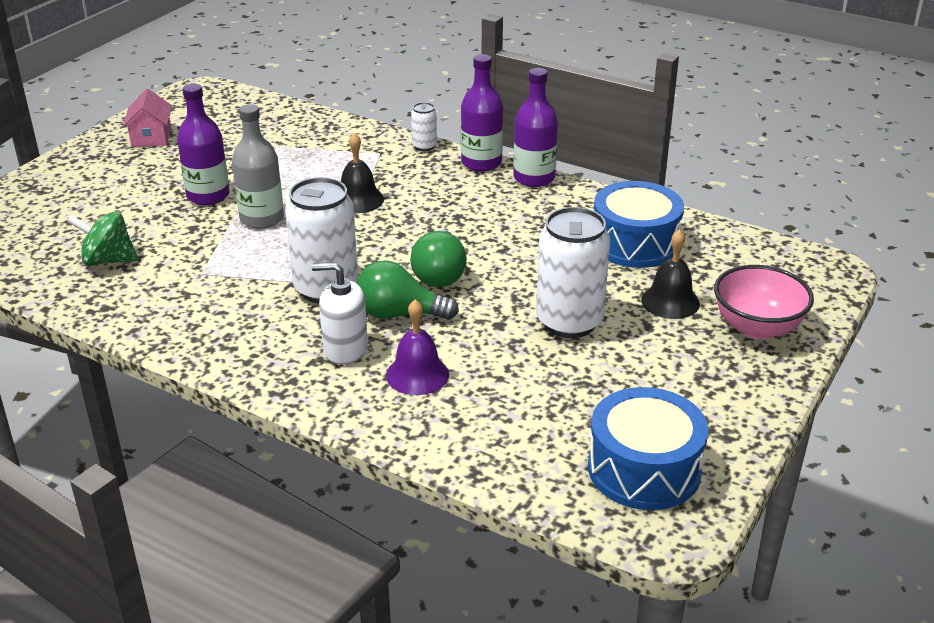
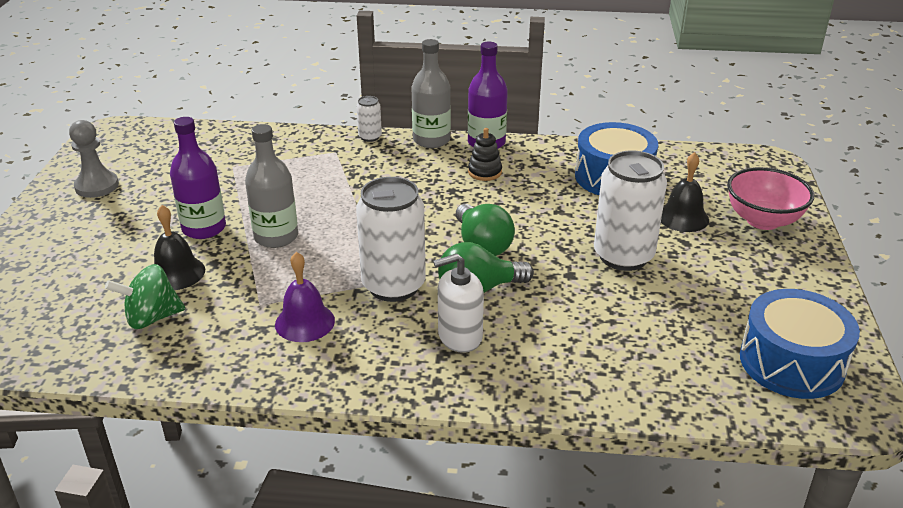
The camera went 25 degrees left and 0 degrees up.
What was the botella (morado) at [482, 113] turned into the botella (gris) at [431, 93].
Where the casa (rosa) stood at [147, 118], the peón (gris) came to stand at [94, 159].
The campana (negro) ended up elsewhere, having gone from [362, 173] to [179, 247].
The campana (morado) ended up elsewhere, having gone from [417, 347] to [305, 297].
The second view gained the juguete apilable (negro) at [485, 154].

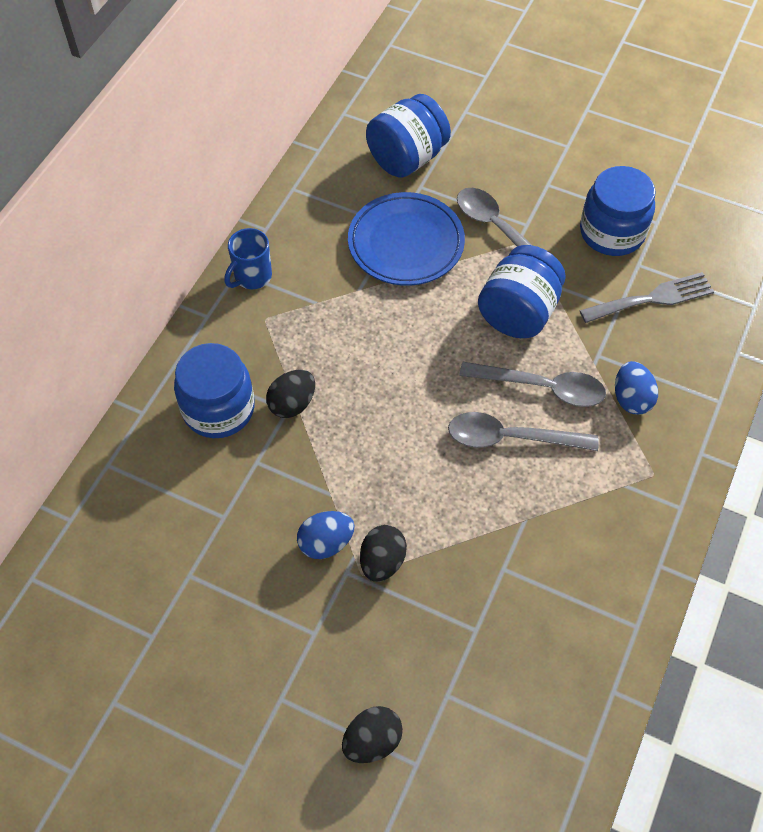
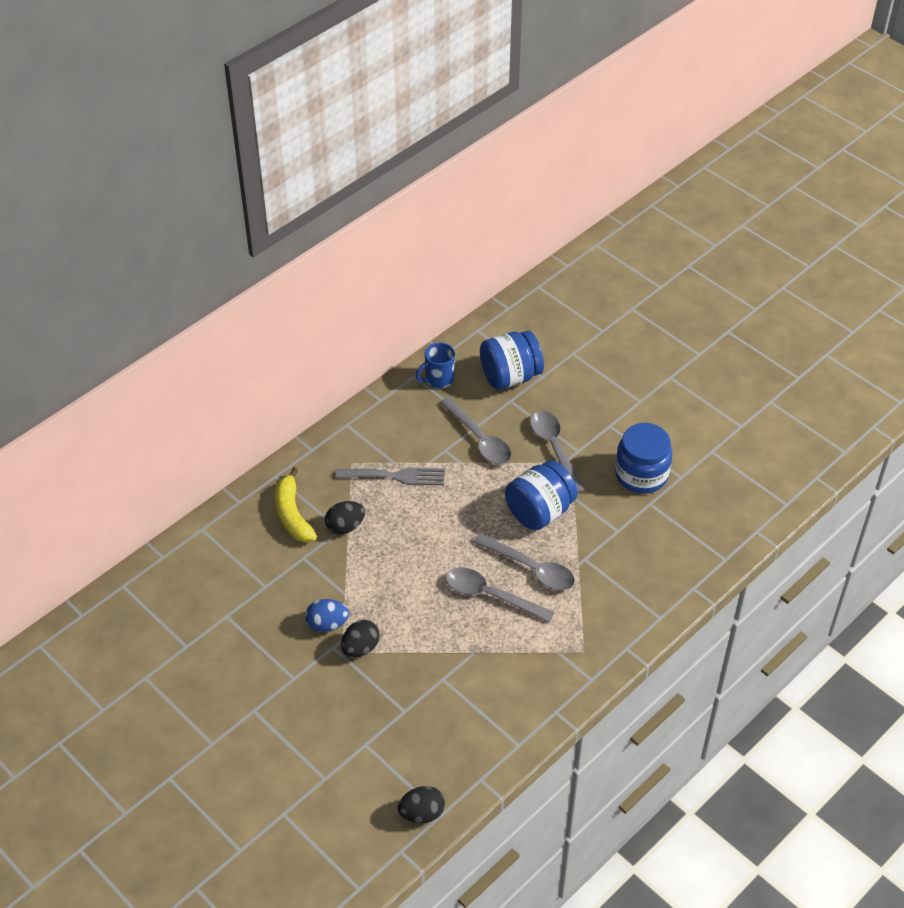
The camera went 20 degrees right and 10 degrees down.
Where the plato (azul) stood at [406, 239], the cuchara (gris) came to stand at [475, 430].
The taza (azul) ended up elsewhere, having gone from [248, 258] to [435, 365].
The tenedor (gris) ended up elsewhere, having gone from [646, 297] to [390, 476].
Where the tarro (azul) stood at [214, 390], the plátano (amarillo) came to stand at [296, 505].
The second view lost the huevo (azul) at [636, 388].
The huevo (negro) ended up elsewhere, having gone from [372, 734] to [421, 804].

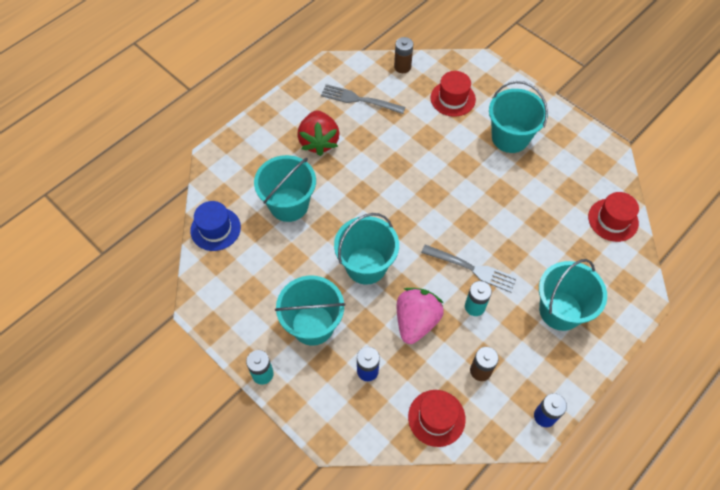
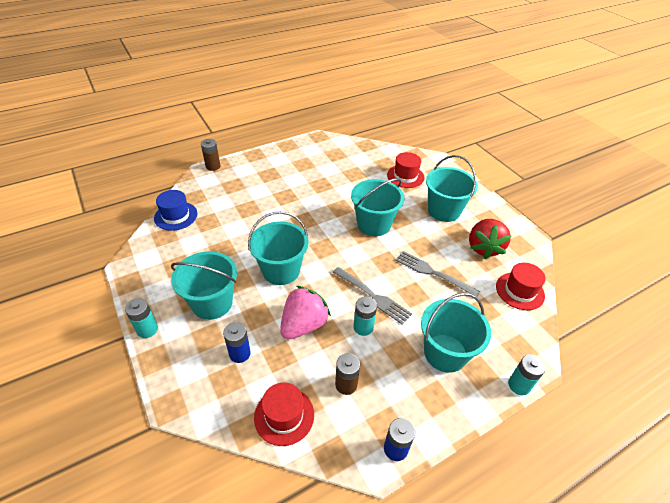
The camera went 15 degrees right and 15 degrees down.
The pila (marrón) ended up elsewhere, having gone from [403, 55] to [211, 155].
The tenedor (gris) ended up elsewhere, having gone from [363, 99] to [437, 274].
The fresa (rojo) ended up elsewhere, having gone from [318, 133] to [490, 239].
The balde (turquesa) ended up elsewhere, having gone from [285, 188] to [377, 207].
The second view gained the pila (turquesa) at [527, 374].

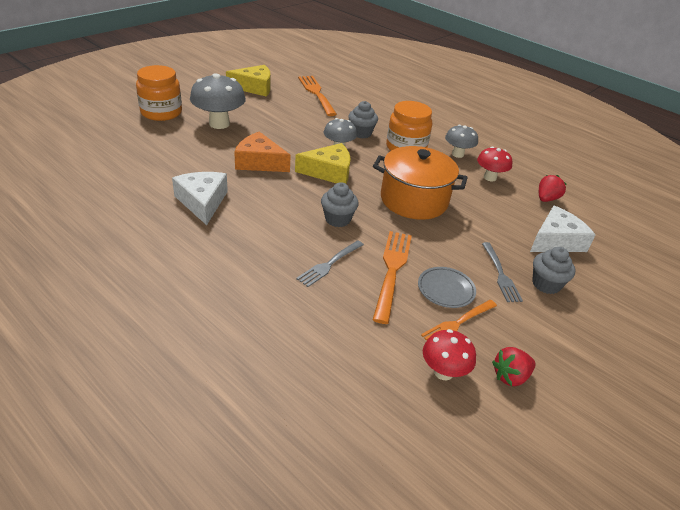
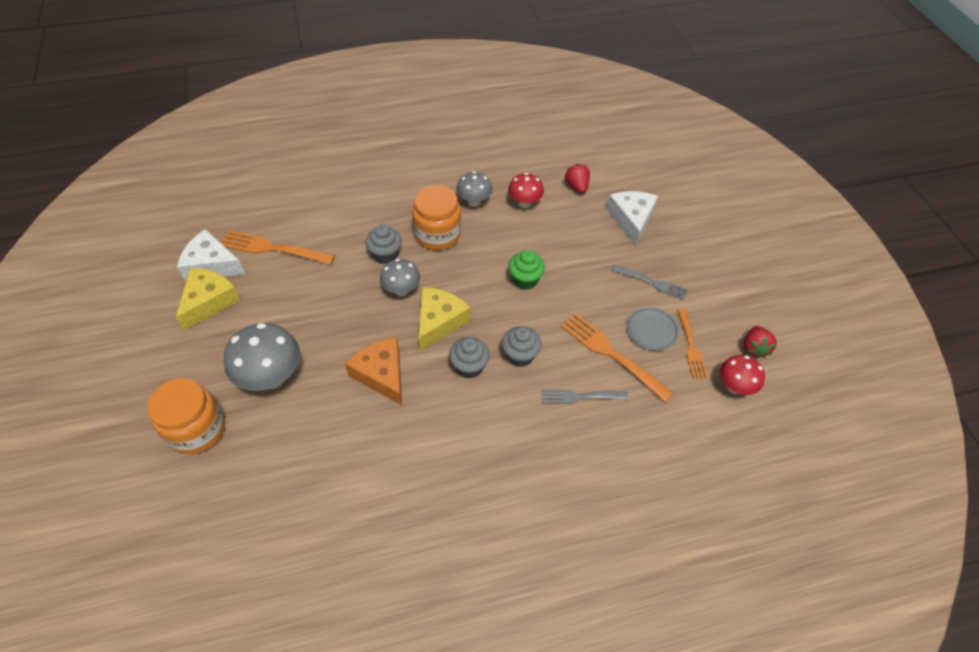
The camera went 55 degrees left and 15 degrees up.
The queso (naranja) at [262, 151] ended up facing another way, 90 degrees clockwise from before.
Where the olla (naranja) stood at [420, 183], the magdalena (verde) came to stand at [526, 270].
The queso (blanco) ended up elsewhere, having gone from [200, 198] to [211, 255].
The tenedor (gris) at [330, 263] ended up facing another way, 105 degrees clockwise from before.
The magdalena (gris) ended up elsewhere, having gone from [554, 270] to [469, 358].

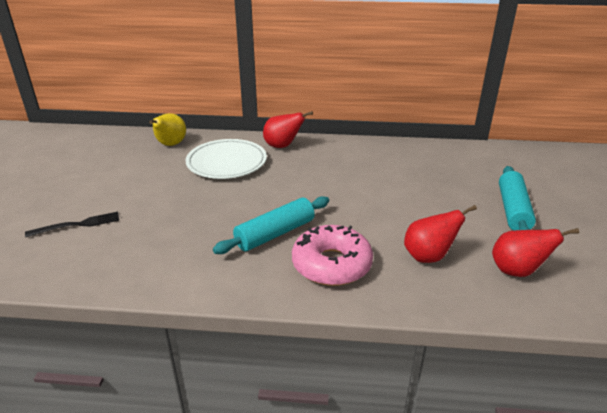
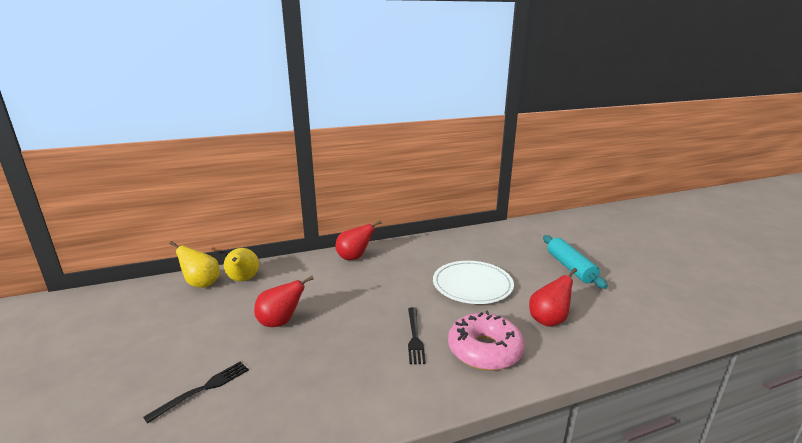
The camera went 25 degrees left and 10 degrees down.
The plato (blanco) ended up elsewhere, having gone from [226, 159] to [473, 282].
Where the rodillo (turquesa) stood at [271, 225], the tenedor (negro) came to stand at [417, 335].
The pera (rojo) ended up elsewhere, having gone from [535, 252] to [284, 301].
The second view gained the pera (amarillo) at [194, 264].

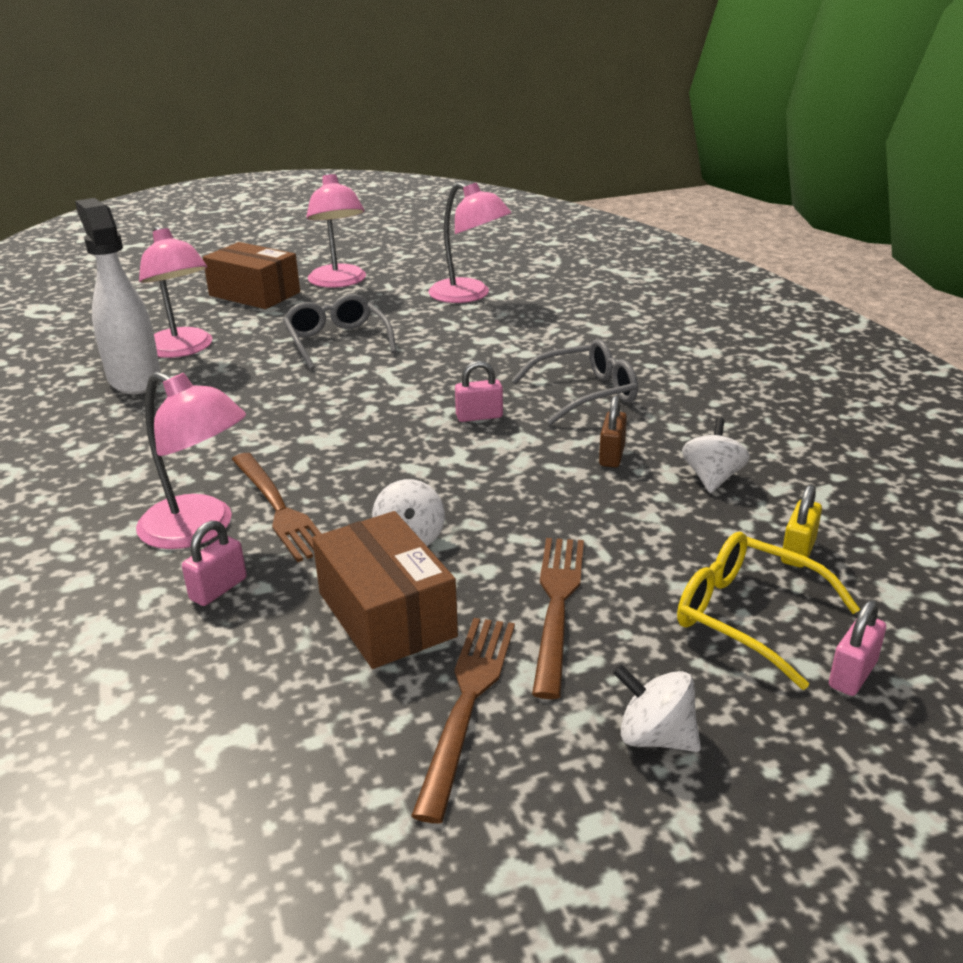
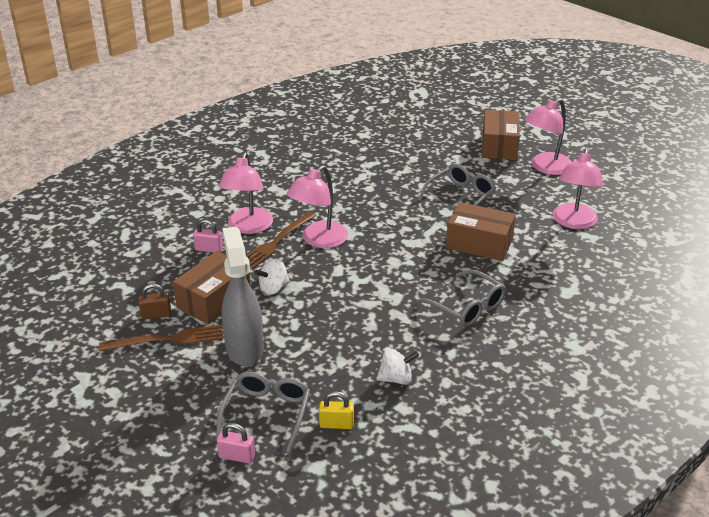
The camera went 65 degrees right and 5 degrees up.
The second view lost the pulverizador (blanco) at [118, 296].
The lámpara (rosa) ended up elsewhere, having gone from [175, 292] to [317, 206].
The second view lost the candado (rosa) at [479, 391].
The candado (marrón) ended up elsewhere, having gone from [613, 431] to [154, 302].
What was the gafas (amarillo) at [768, 611] turned into the gafas (gris) at [263, 412].
Where the tenedor (marrón) stood at [558, 618], the pulverizador (gris) came to stand at [243, 296].
The second view lost the peonza (blanco) at [657, 708].
The second view gained the caja (marrón) at [481, 231].

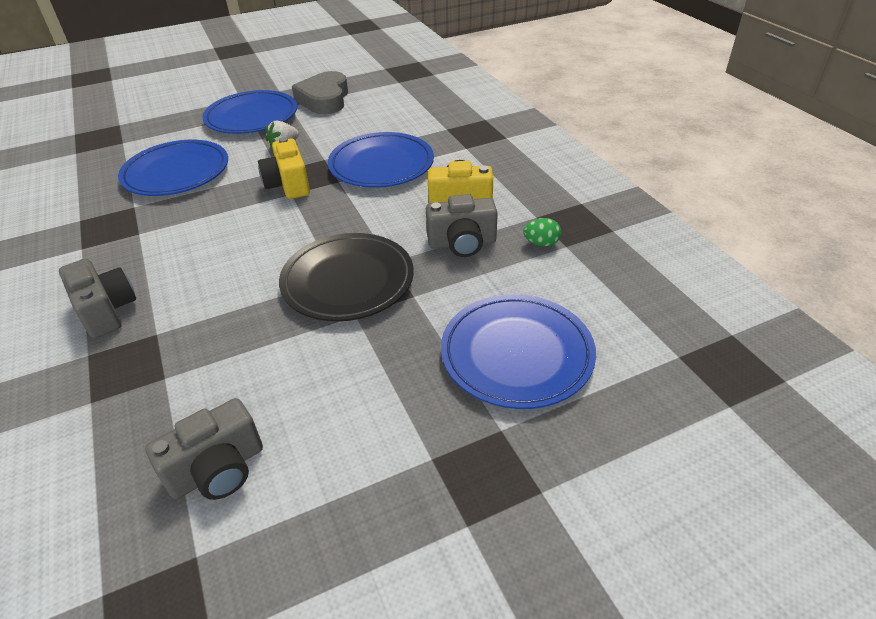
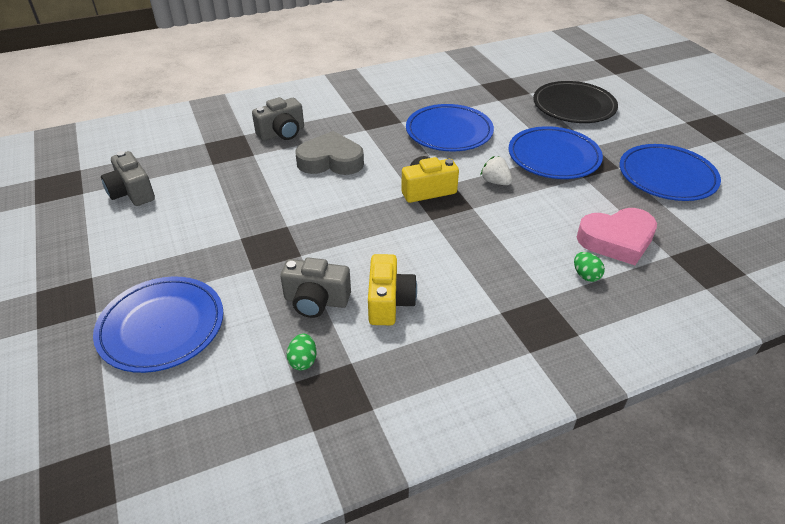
The camera went 90 degrees right and 0 degrees up.
The corazón (gris) ended up elsewhere, having gone from [320, 92] to [329, 153].
The plato (azul) ended up elsewhere, having gone from [381, 160] to [670, 172].
The cámara (gris) at [462, 225] ended up facing another way, 75 degrees counterclockwise from before.
The plato (negro) ended up elsewhere, having gone from [346, 277] to [575, 102].
The second view gained the corazón (rosa) at [617, 236].
The second view gained the huevo (verde) at [589, 267].

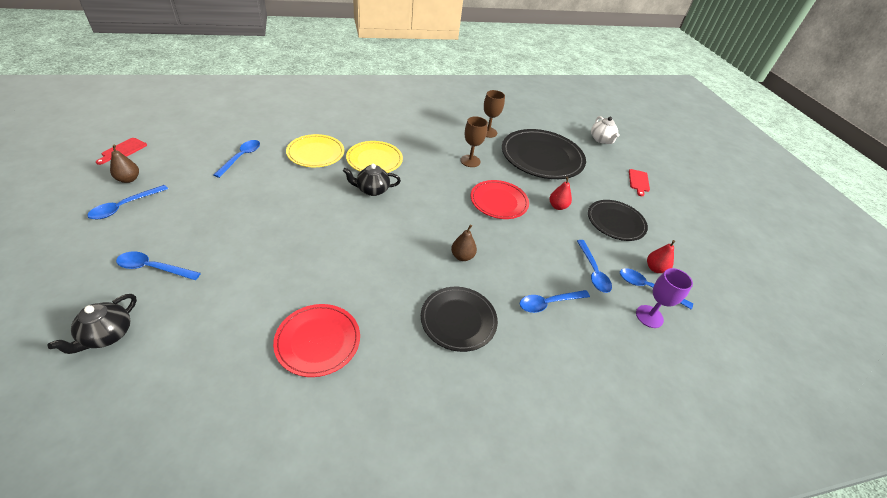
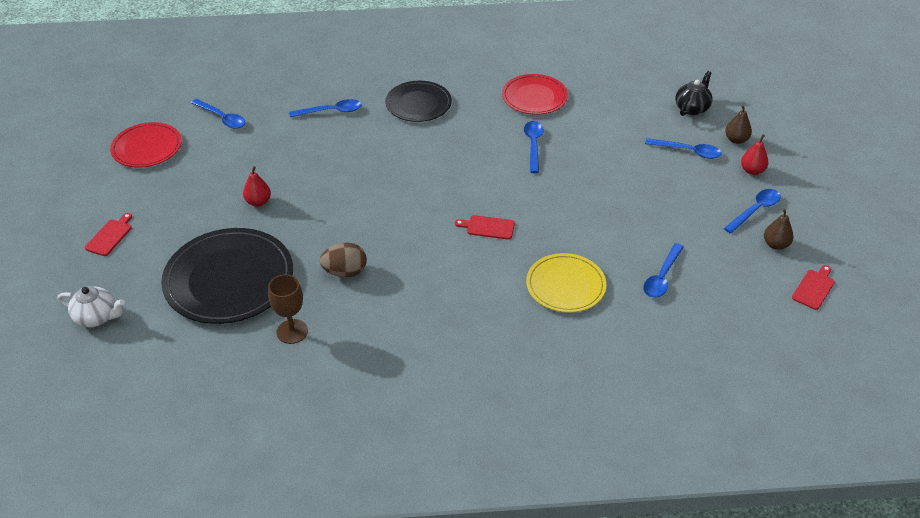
The camera went 165 degrees left and 0 degrees up.
Where the copa (marrón) stood at [474, 141], the huevo (marrón) came to stand at [343, 260].
The tetera (blanco) at [605, 130] ended up facing another way, 105 degrees clockwise from before.
The second view lost the plato (amarillo) at [374, 157].
Where the tetera (negro) stood at [372, 180], the tabla de cortar (rojo) came to stand at [485, 227].
The plato (rojo) ended up elsewhere, having gone from [500, 199] to [146, 145].
The second view lost the plato (negro) at [618, 220].
The pera (marrón) ended up elsewhere, having gone from [464, 243] to [738, 124].
The cuchara (azul) ended up elsewhere, having gone from [594, 266] to [534, 147].
The pera (rojo) ended up elsewhere, having gone from [661, 256] to [755, 154].
The second view lost the copa (morado) at [664, 298].

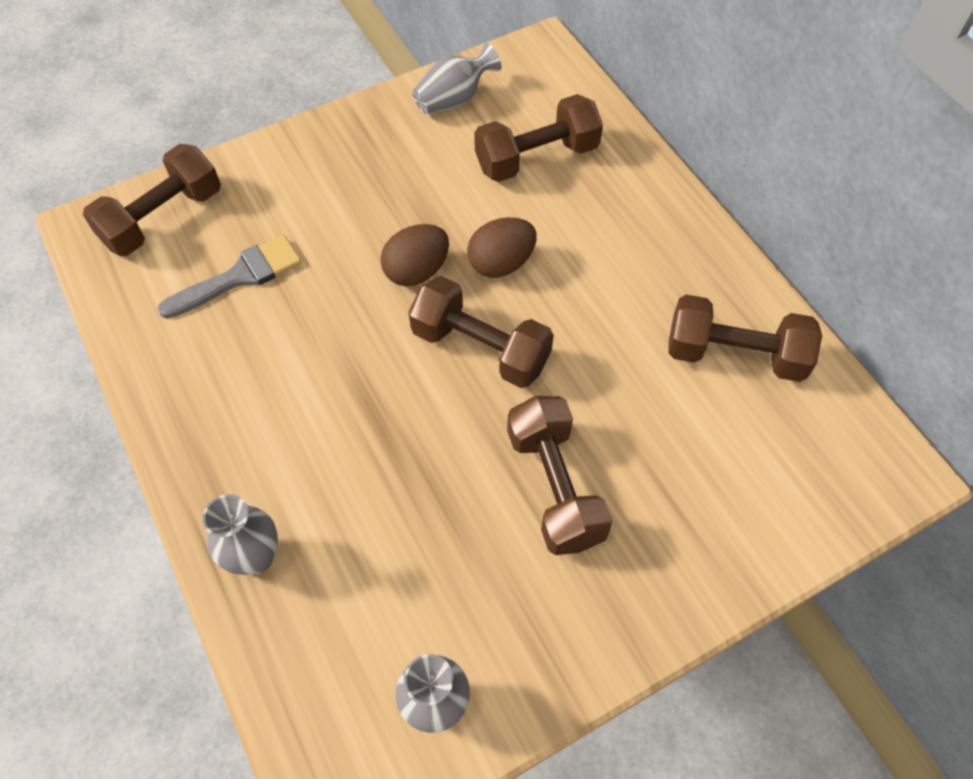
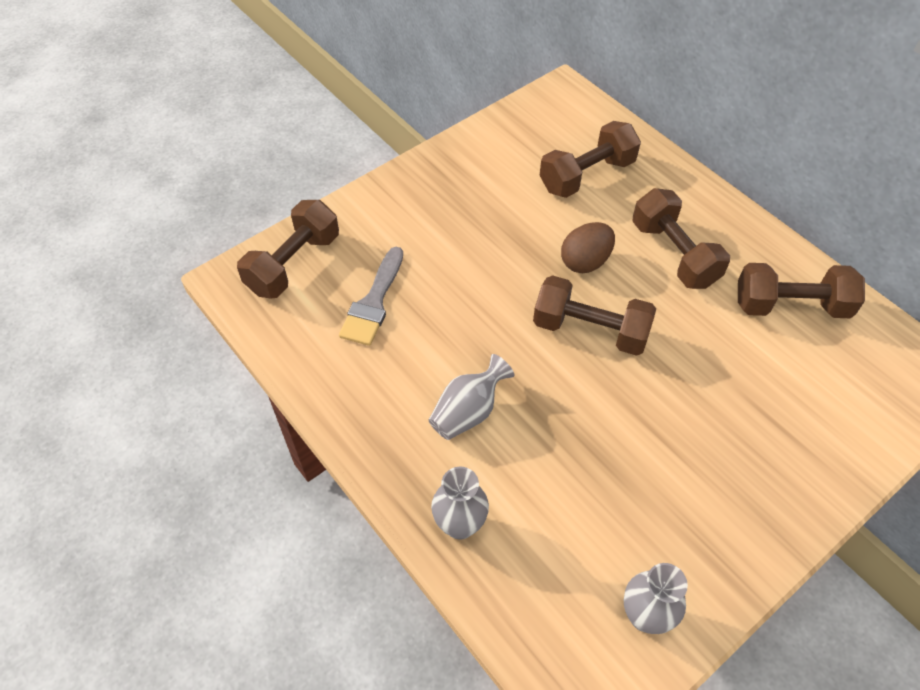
The camera went 10 degrees left and 5 degrees down.
The florero (gris) ended up elsewhere, having gone from [457, 78] to [471, 397].
The second view lost the huevo (marrón) at [415, 255].
The pincel (gris) at [229, 276] ended up facing another way, 150 degrees clockwise from before.
The mancuerna (marrón) ended up elsewhere, having gone from [559, 475] to [681, 238].

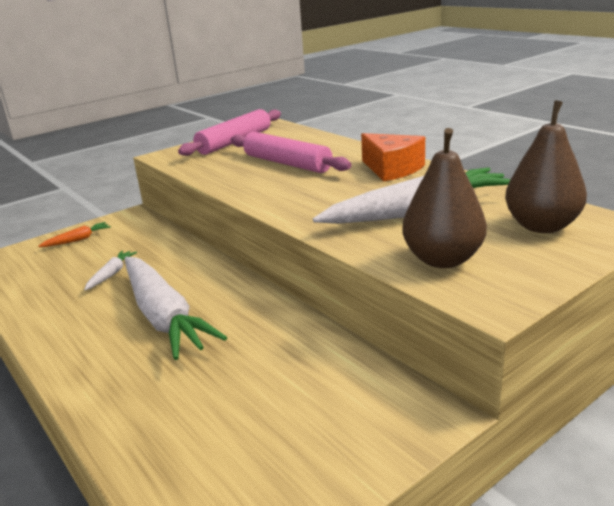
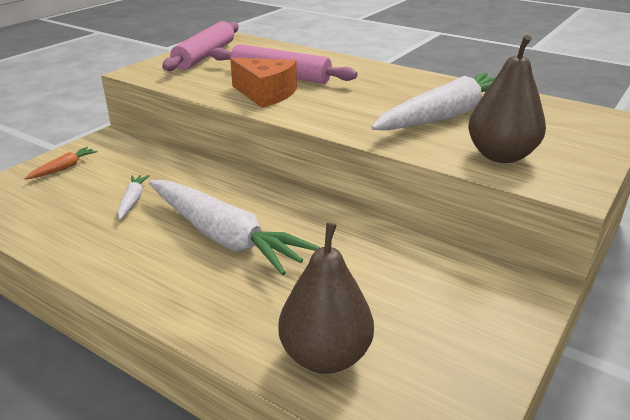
The camera went 20 degrees left and 5 degrees up.
The pera (marrón) ended up elsewhere, having gone from [546, 166] to [326, 298].
The queso (naranja) ended up elsewhere, having gone from [393, 157] to [263, 83].

